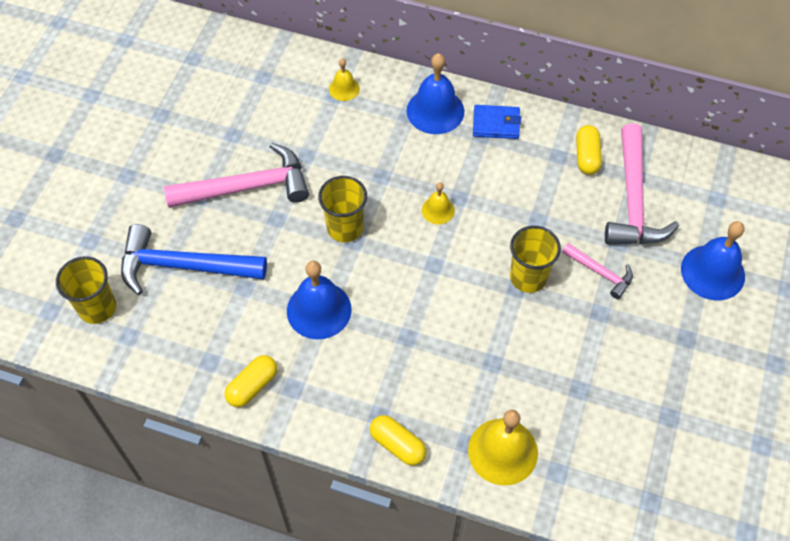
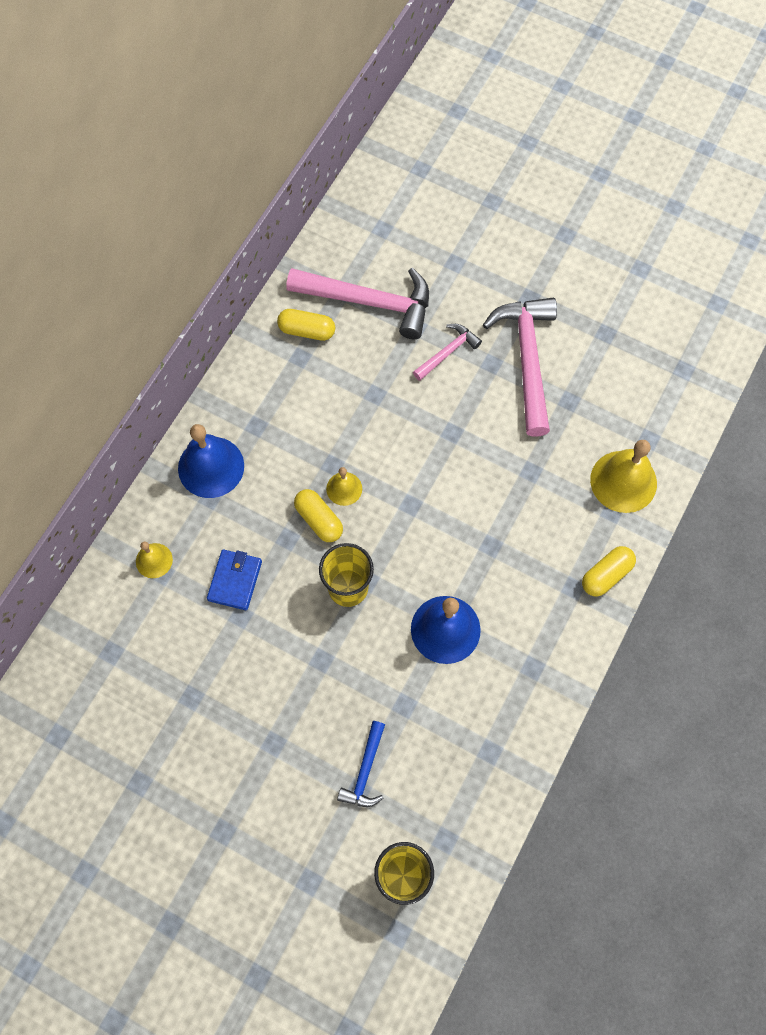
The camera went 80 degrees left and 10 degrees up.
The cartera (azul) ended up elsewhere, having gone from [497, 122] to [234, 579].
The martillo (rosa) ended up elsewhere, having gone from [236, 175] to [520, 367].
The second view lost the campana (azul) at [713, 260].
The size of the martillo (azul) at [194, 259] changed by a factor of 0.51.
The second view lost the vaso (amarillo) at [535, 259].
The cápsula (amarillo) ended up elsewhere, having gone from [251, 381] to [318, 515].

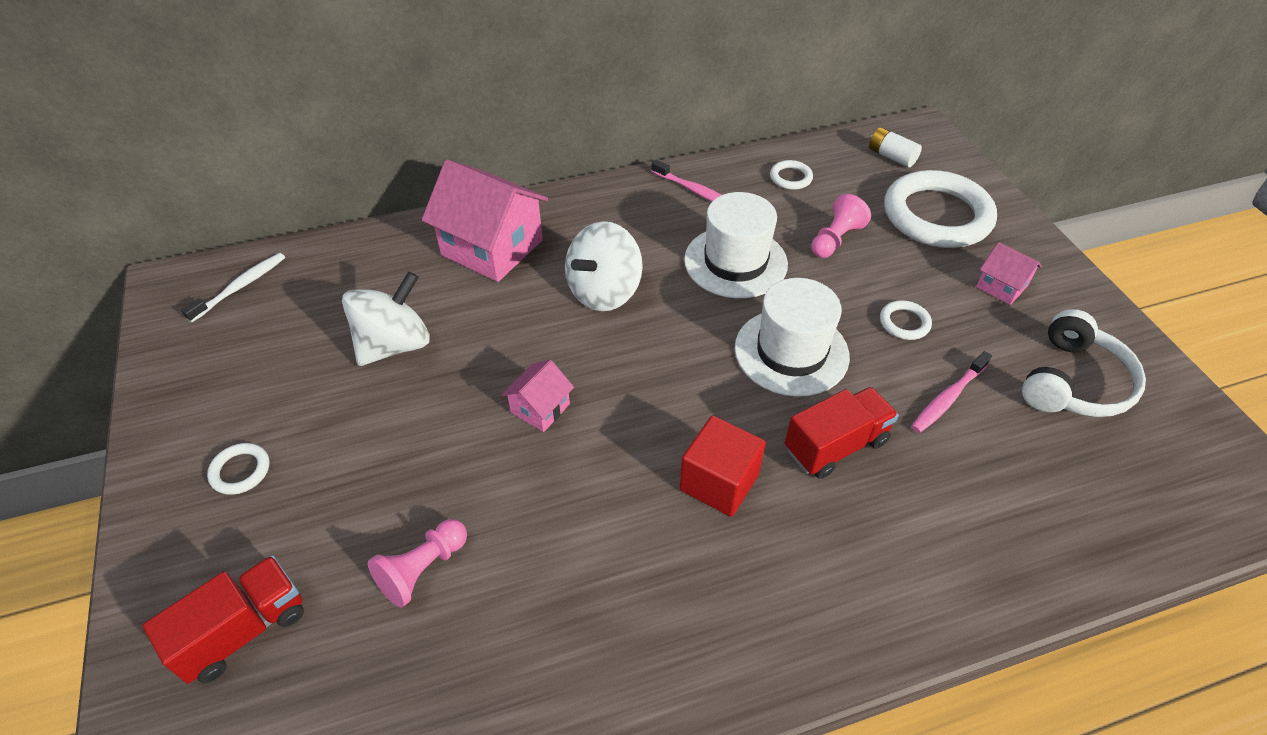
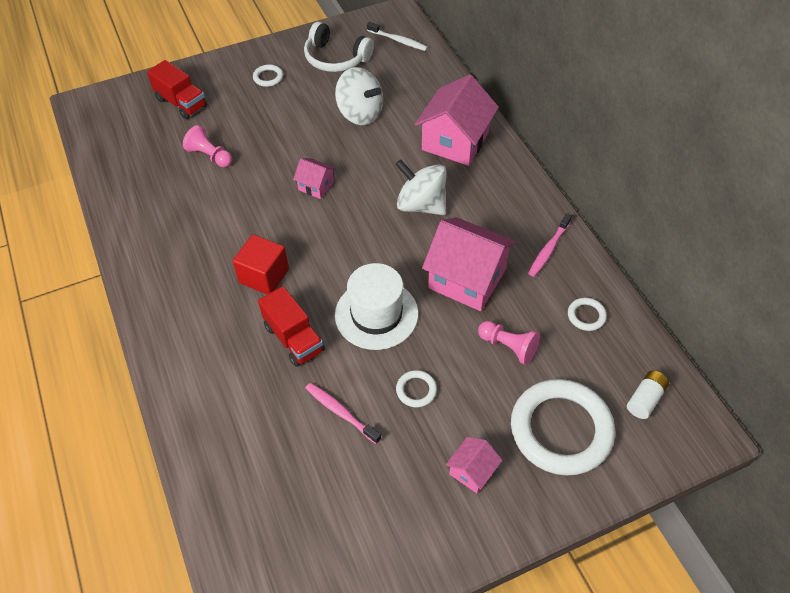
The camera went 85 degrees right and 5 degrees up.
Where the sombrero (blanco) stood at [736, 245], the casa (rosa) came to stand at [469, 264].
The auriculares (blanco) ended up elsewhere, having gone from [1084, 363] to [339, 47].

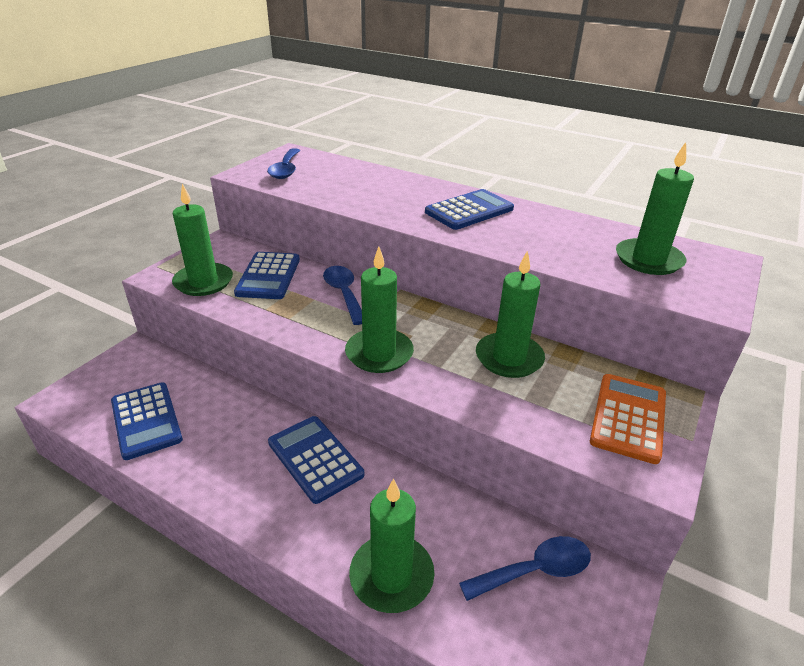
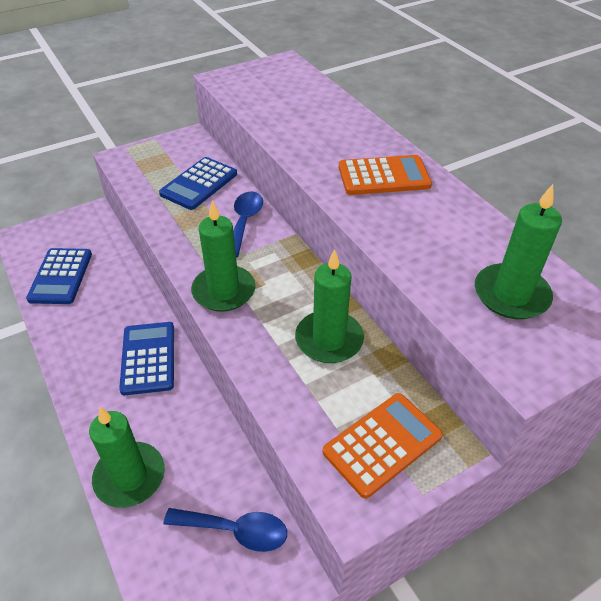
The camera went 30 degrees right and 10 degrees up.
The second view lost the cuchara (azul) at [283, 163].
The second view lost the vela (verde) at [202, 240].
What was the calculadora (azul) at [469, 209] turned into the calculadora (naranja) at [385, 175].

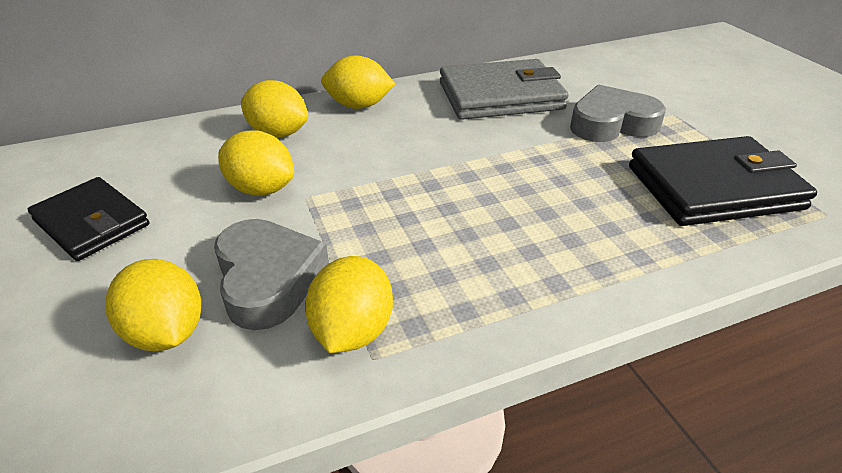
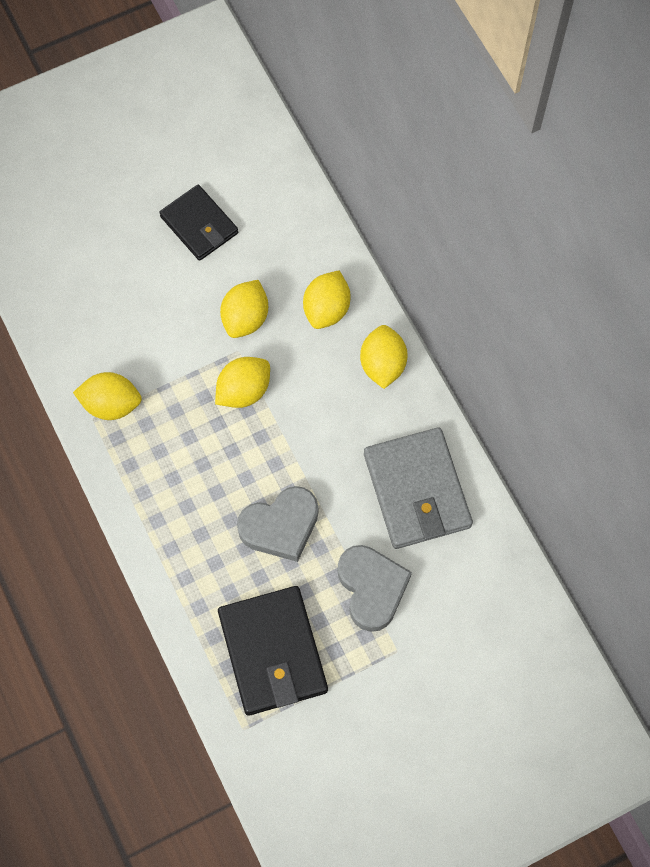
The camera went 85 degrees right and 30 degrees up.
The cartera (negro) at [88, 219] ended up facing another way, 75 degrees counterclockwise from before.
The corazón (gris) ended up elsewhere, having gone from [271, 274] to [277, 524].
The limón (amarillo) ended up elsewhere, having gone from [153, 305] to [242, 382].

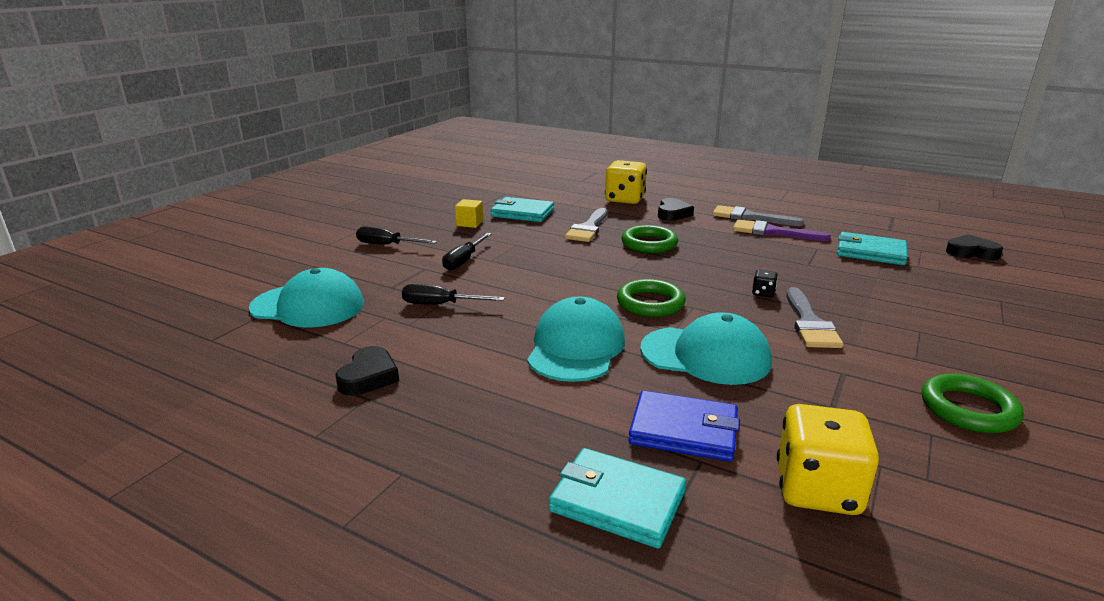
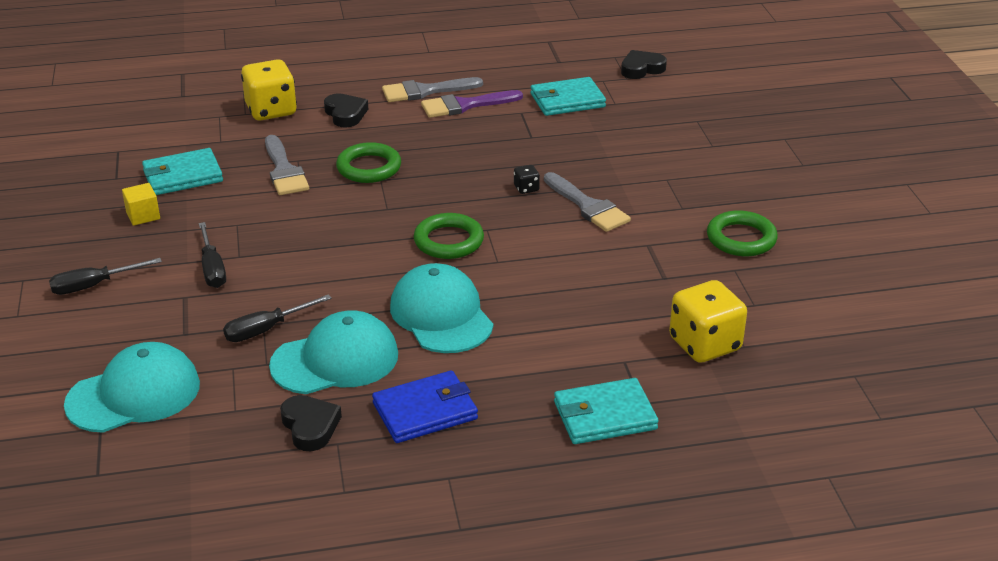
The camera went 40 degrees left and 10 degrees up.
The gorra (turquesa) ended up elsewhere, having gone from [706, 348] to [333, 352].
The cartera (azul) ended up elsewhere, having gone from [684, 426] to [425, 407].

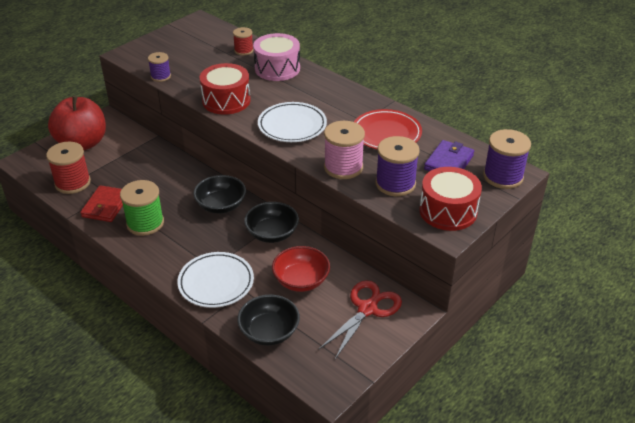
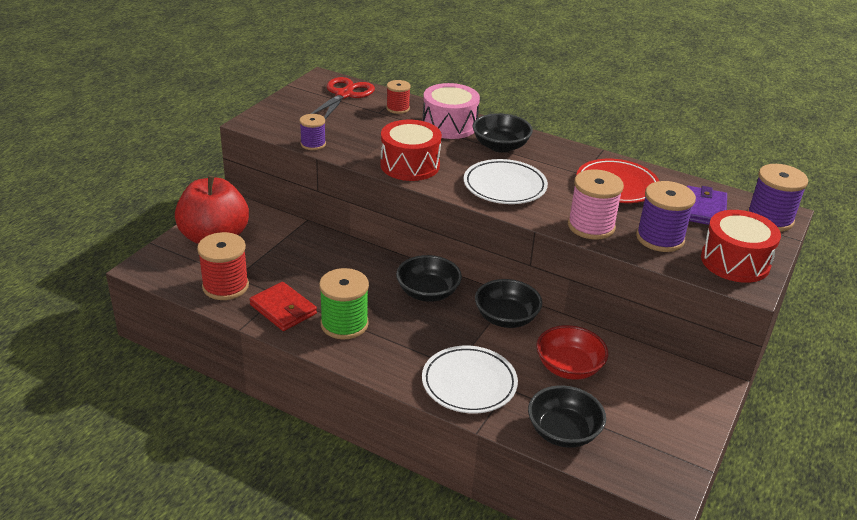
The camera went 15 degrees left and 5 degrees down.
The cartera (rojo) at [101, 203] ended up facing another way, 45 degrees counterclockwise from before.
The tijeras (rojo) ended up elsewhere, having gone from [360, 319] to [343, 98].
The second view gained the cuenco (negro) at [503, 133].

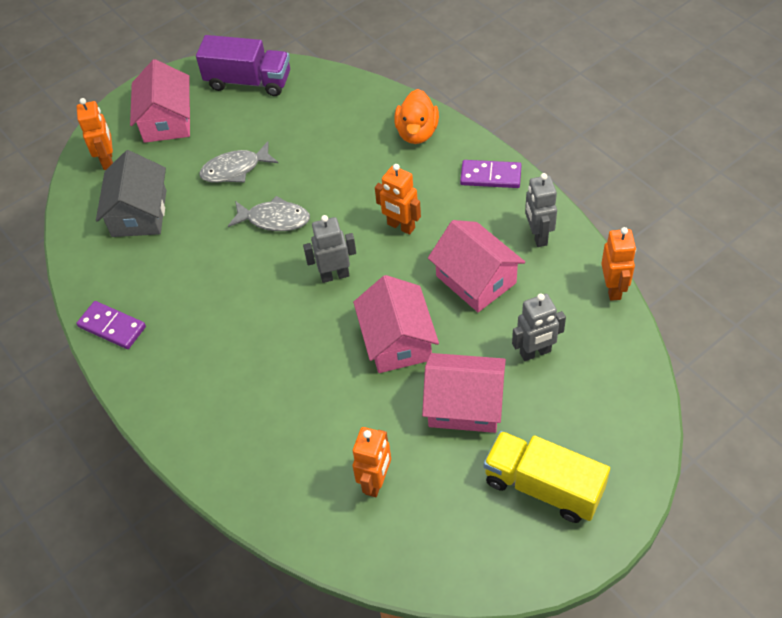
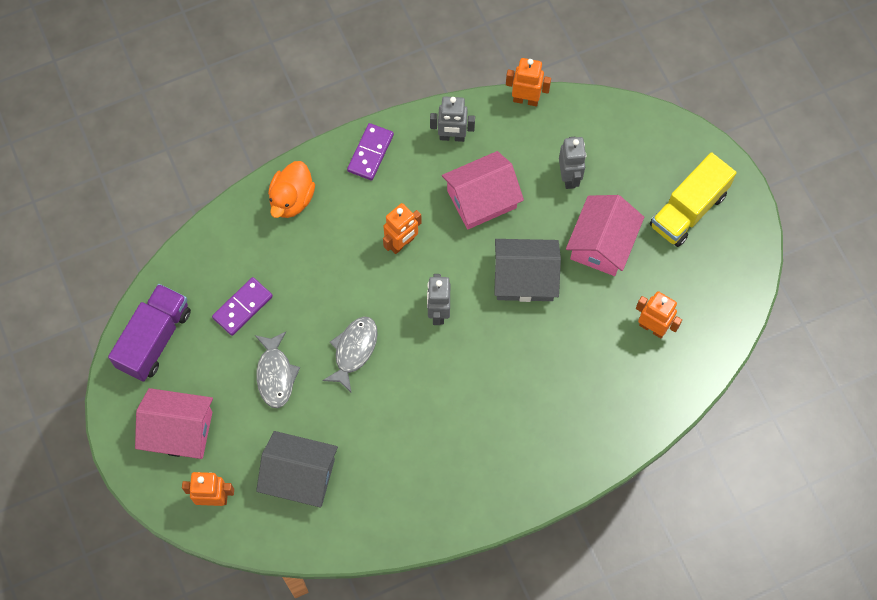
The camera went 80 degrees left and 15 degrees up.
The pato (naranja) at [416, 116] ended up facing another way, 90 degrees clockwise from before.
What was the casa (rosa) at [396, 324] turned into the casa (gris) at [527, 270].
The ficha de dominó (morado) ended up elsewhere, having gone from [111, 325] to [242, 306].

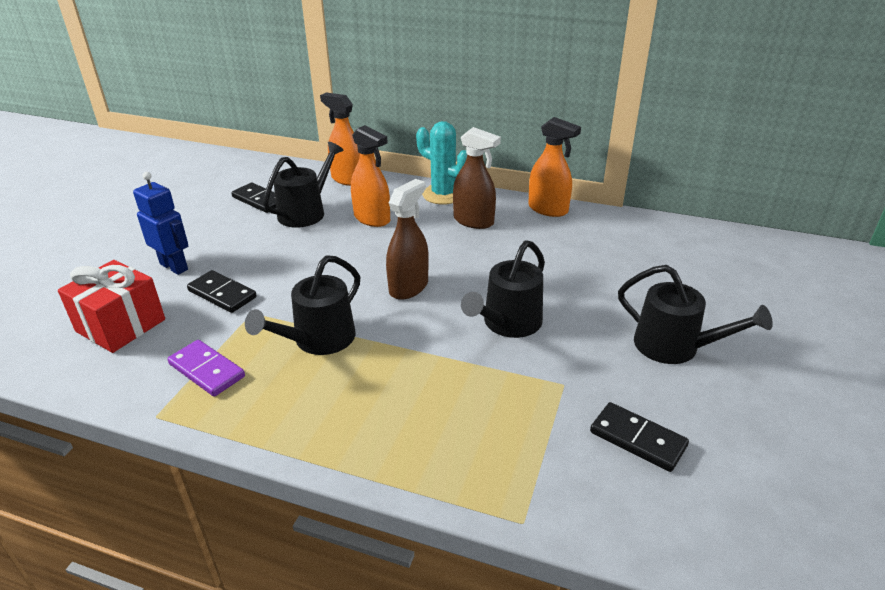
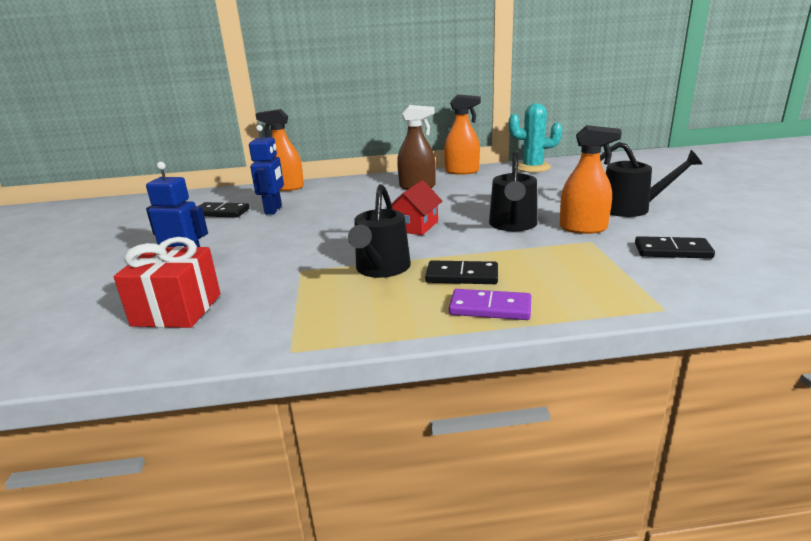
The camera went 25 degrees left and 10 degrees down.
The cactus (turquesa) ended up elsewhere, having gone from [441, 162] to [535, 138].
The pulverizador (naranja) ended up elsewhere, having gone from [370, 176] to [591, 179].
Where the regadera (negro) stood at [303, 185], the robot (azul) came to stand at [266, 170].
Where the pulverizador (marrón) stood at [407, 239], the casa (rojo) came to stand at [417, 207].
The ficha de dominó (negro) ended up elsewhere, having gone from [222, 291] to [461, 272].
The ficha de dominó (morado) ended up elsewhere, having gone from [206, 368] to [490, 304].

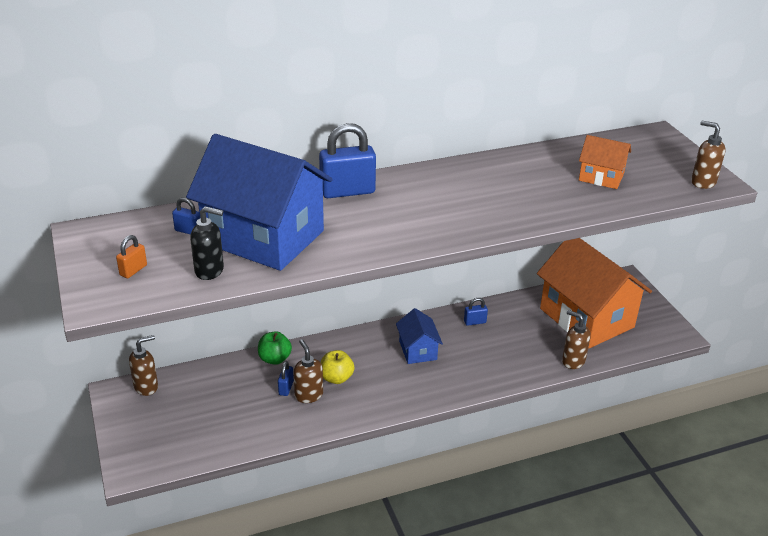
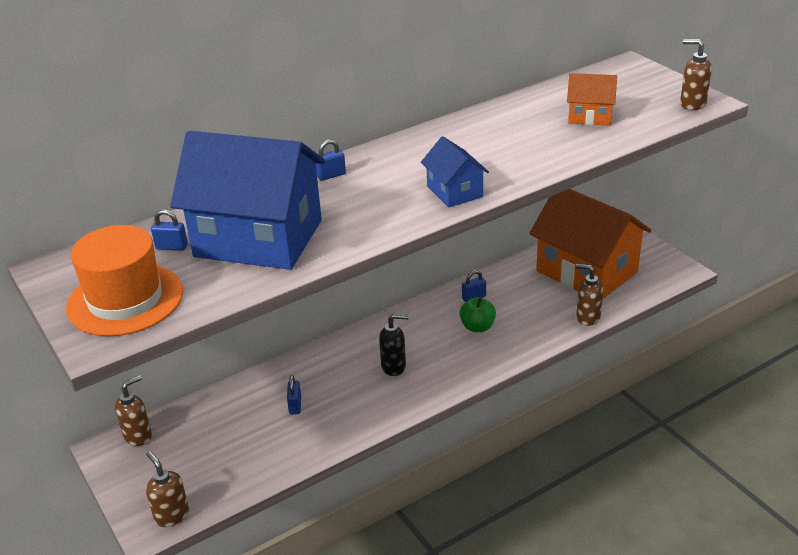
The camera went 10 degrees left and 0 degrees up.
The size of the candado (azul) at [347, 160] changed by a factor of 0.48.
The dispensador de jabón (negro) ended up elsewhere, having gone from [207, 243] to [394, 345].
Where the candado (naranja) stood at [131, 256], the sombrero (naranja) came to stand at [124, 280].
The casa (azul) ended up elsewhere, having gone from [419, 336] to [455, 171].
The manzana (verde) ended up elsewhere, having gone from [275, 348] to [477, 314].
The dispensador de jabón (marrón) ended up elsewhere, having gone from [308, 371] to [167, 489].
The second view lost the manzana (amarillo) at [338, 367].

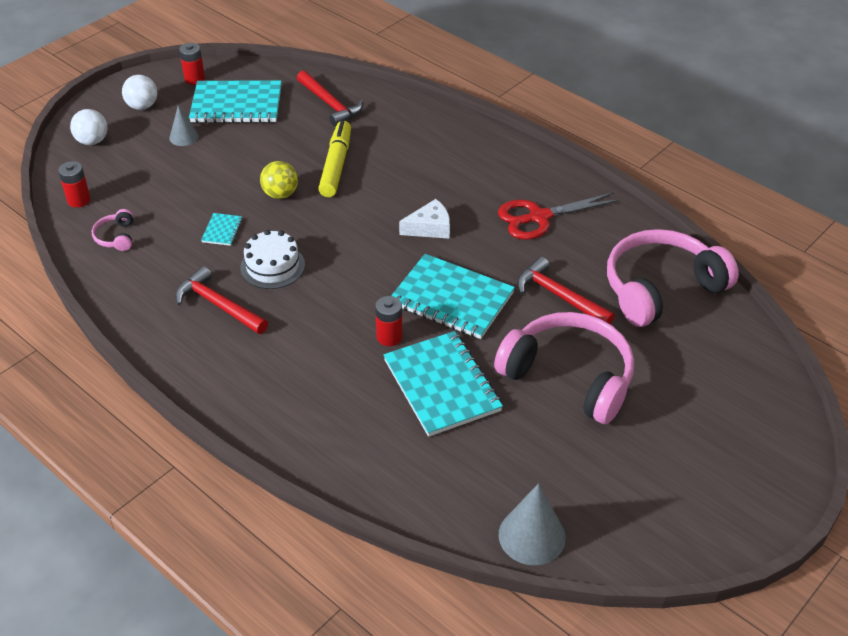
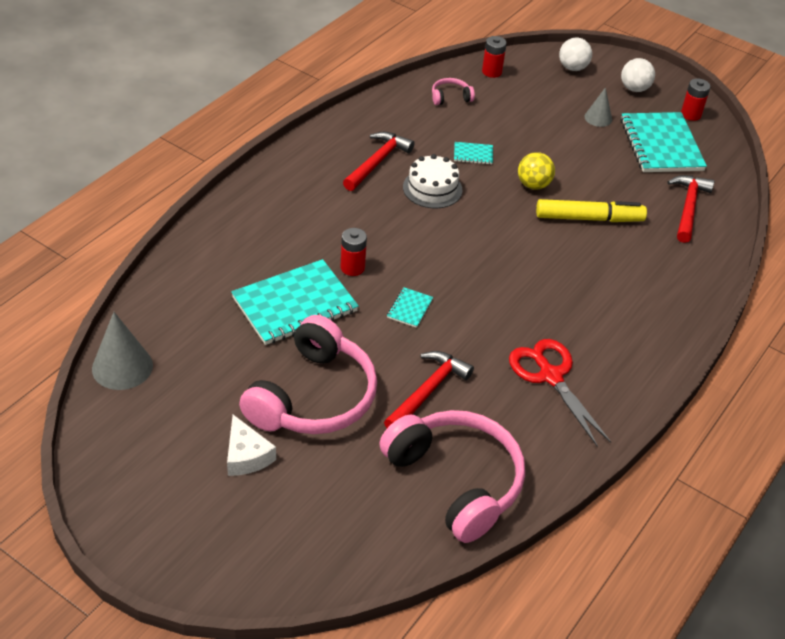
The camera went 80 degrees right and 0 degrees up.
The martillo (rojo) at [330, 98] ended up facing another way, 150 degrees clockwise from before.
The queso (blanco) ended up elsewhere, having gone from [424, 219] to [251, 445].
The size of the cuaderno (turquesa) at [453, 296] changed by a factor of 0.43.

